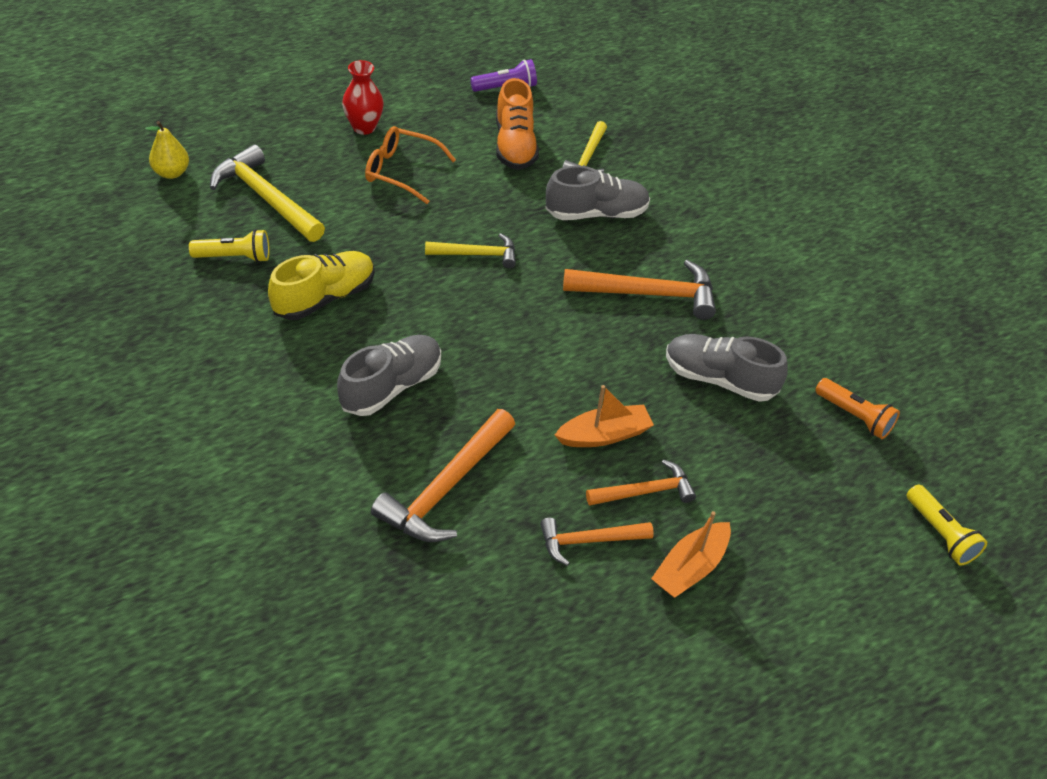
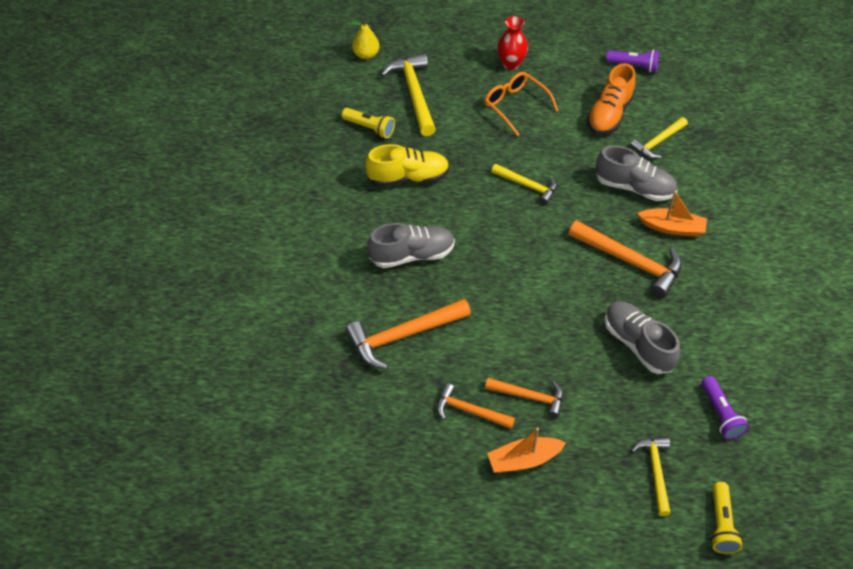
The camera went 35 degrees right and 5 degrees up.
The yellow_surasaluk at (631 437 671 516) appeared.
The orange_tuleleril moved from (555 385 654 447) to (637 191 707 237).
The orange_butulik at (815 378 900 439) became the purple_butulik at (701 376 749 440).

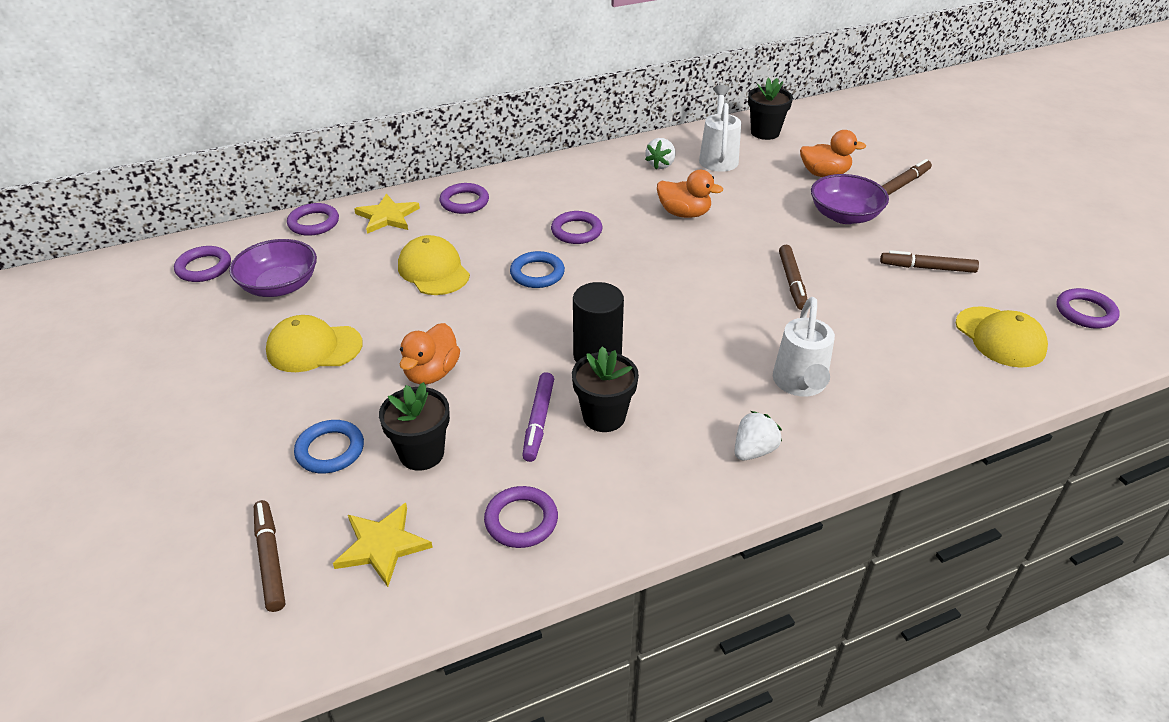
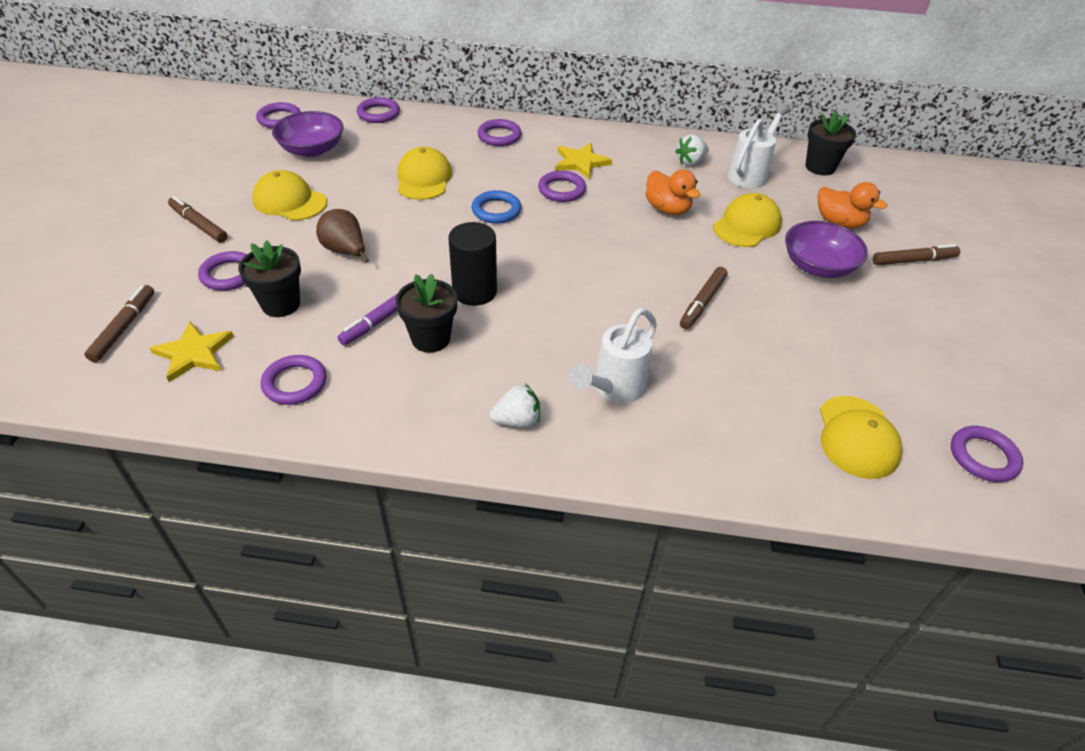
The camera went 30 degrees right and 5 degrees up.
The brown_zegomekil moved from (880 250 979 273) to (168 196 228 243).
The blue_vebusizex at (294 420 364 474) became the purple_vebusizex at (198 251 247 291).
The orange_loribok at (400 323 460 385) was replaced by the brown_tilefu at (316 209 369 263).
The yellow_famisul moved from (354 194 420 234) to (555 143 612 179).
The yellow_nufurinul at (713 193 782 247) appeared.

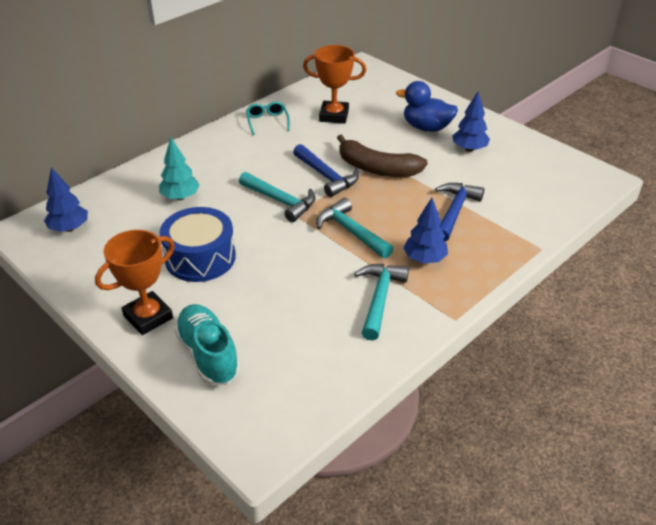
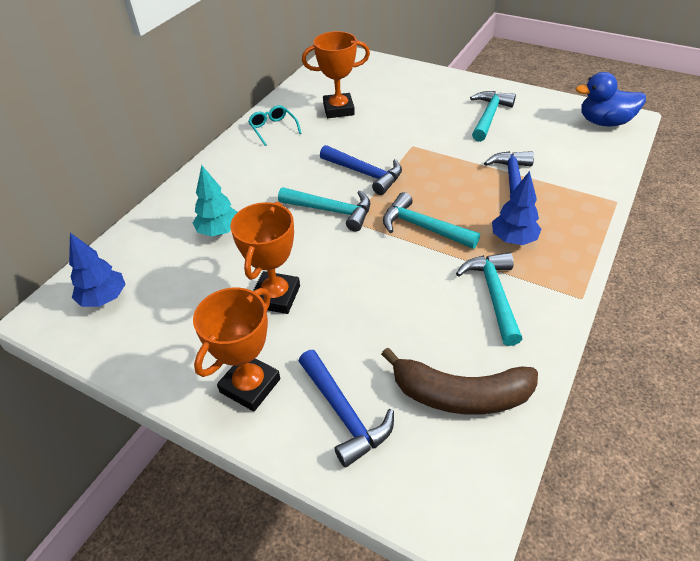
The camera went 15 degrees left and 5 degrees up.
The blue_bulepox at (159 207 236 282) was replaced by the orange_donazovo at (230 201 300 314).
The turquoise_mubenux at (174 304 240 385) was replaced by the blue_surasaluk at (299 350 394 468).
The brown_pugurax moved from (337 134 428 177) to (381 348 538 415).
The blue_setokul at (452 92 490 152) was replaced by the turquoise_surasaluk at (470 91 516 142).
The blue_loribok moved from (396 81 458 132) to (575 72 646 127).

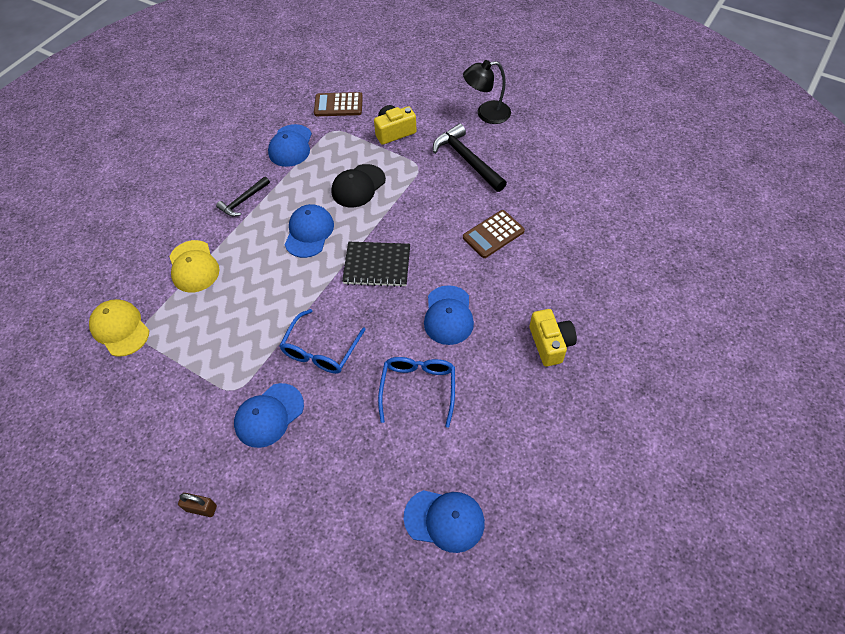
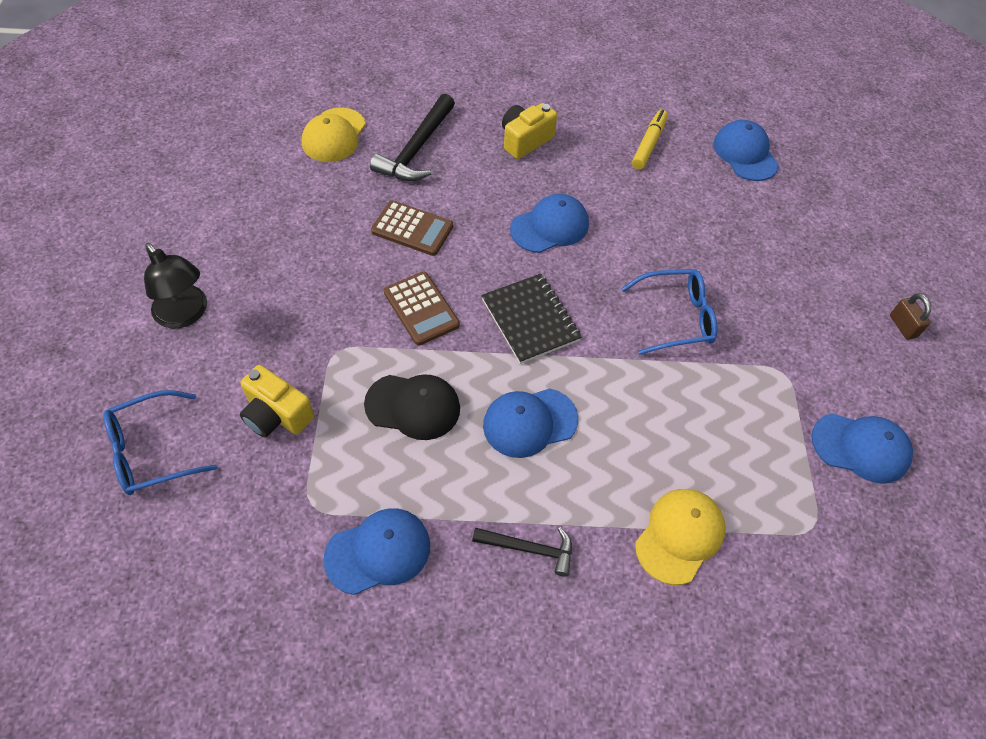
The camera went 125 degrees left and 0 degrees up.
The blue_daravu moved from (378 357 455 428) to (103 390 217 495).
The yellow_nufurinul moved from (89 299 150 357) to (302 108 366 162).
The black_surasaluk moved from (433 123 507 192) to (370 94 455 181).
The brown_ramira moved from (314 92 363 116) to (384 272 460 346).
The yellow_zegomekil at (632 110 668 170) appeared.
The blue_nufurinul moved from (234 383 304 448) to (811 413 913 484).

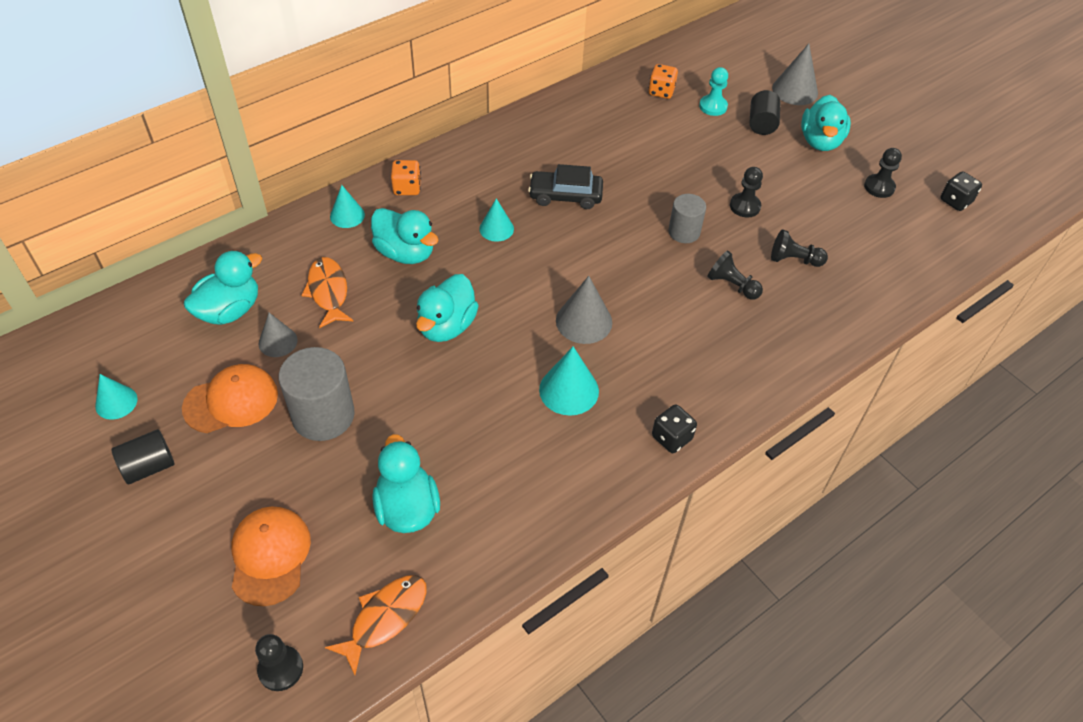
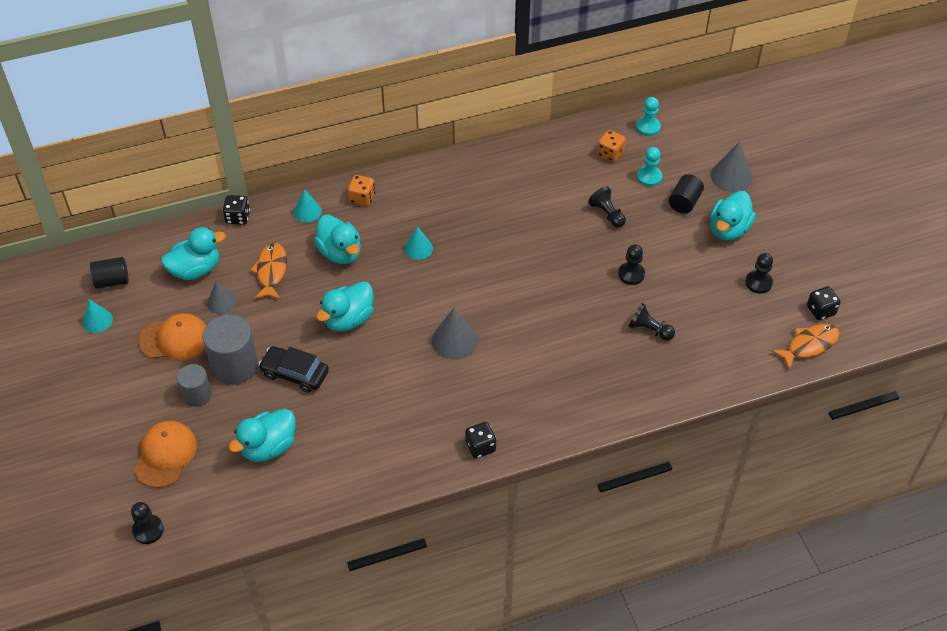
The camera went 20 degrees right and 0 degrees up.
The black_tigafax moved from (111 429 174 485) to (90 257 129 289).
The grey_tigafax moved from (668 194 706 243) to (177 364 212 407).
The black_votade at (223 195 250 225) appeared.
The turquoise_loribok at (372 434 440 533) turned 135 degrees counterclockwise.
The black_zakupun moved from (528 164 603 209) to (258 346 329 393).
The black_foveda moved from (707 250 763 300) to (588 186 626 228).
The turquoise_foveda at (636 97 661 136) appeared.
The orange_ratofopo moved from (325 575 426 675) to (772 324 839 370).
The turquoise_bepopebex at (539 347 599 416) disappeared.

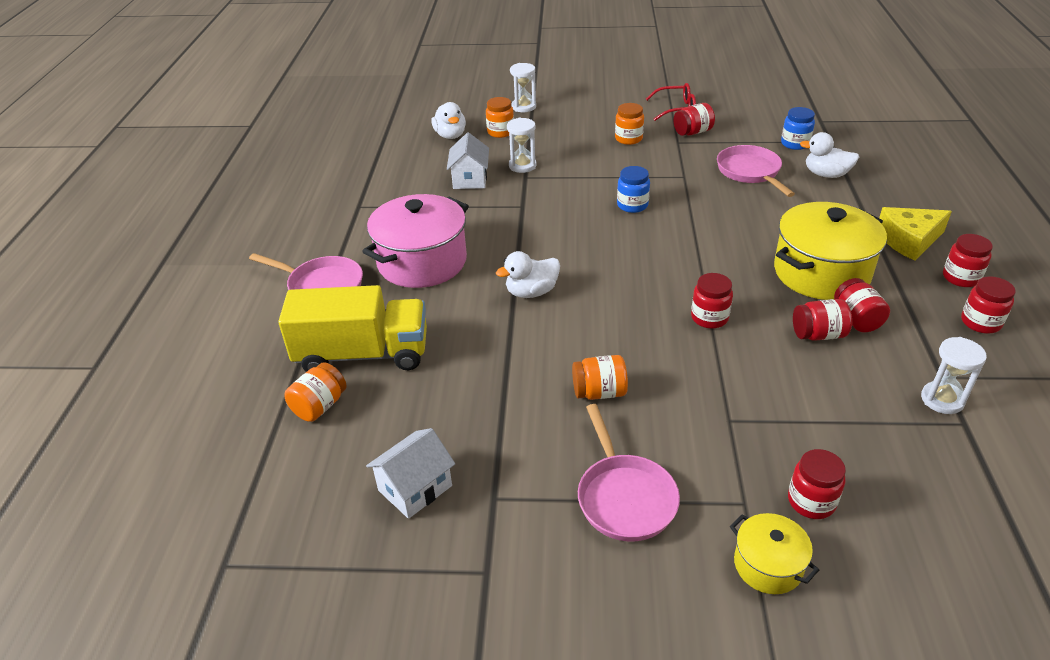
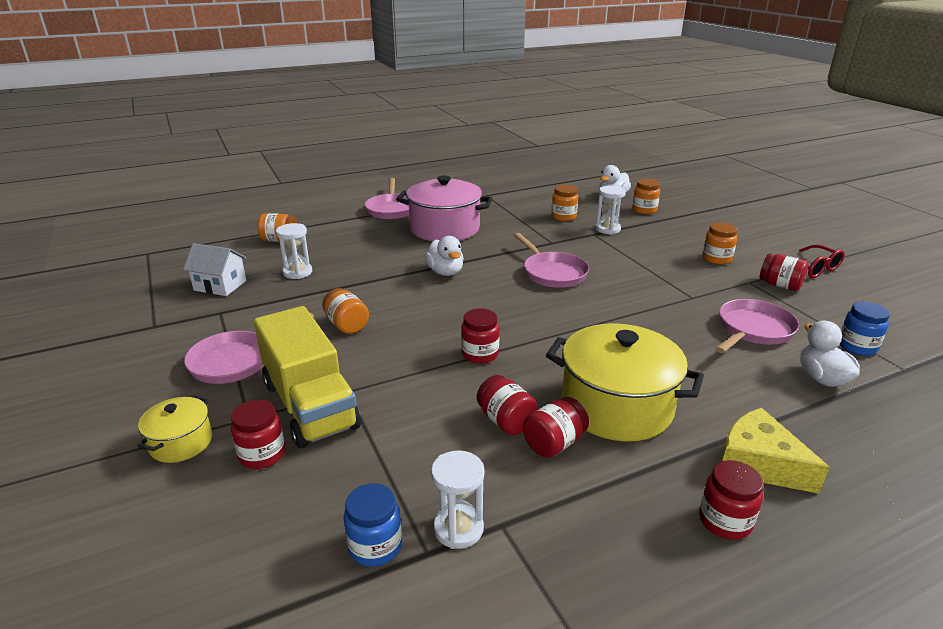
The camera went 60 degrees right and 10 degrees down.
The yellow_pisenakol moved from (278 285 427 372) to (254 306 361 448).
The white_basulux moved from (510 63 536 112) to (276 223 312 279).
The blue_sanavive moved from (617 166 650 213) to (343 483 402 567).
The white_loribok at (496 251 560 298) turned 150 degrees counterclockwise.
The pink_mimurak at (514 233 589 288) appeared.
The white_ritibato at (447 132 489 189) was replaced by the orange_sanavive at (551 185 578 221).
The red_sanavive at (961 276 1016 334) disappeared.

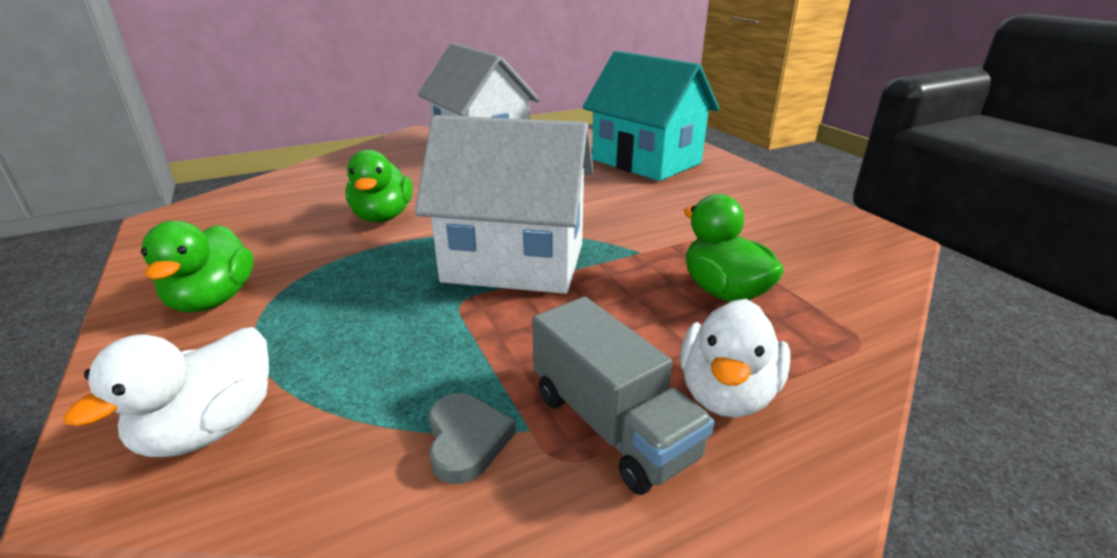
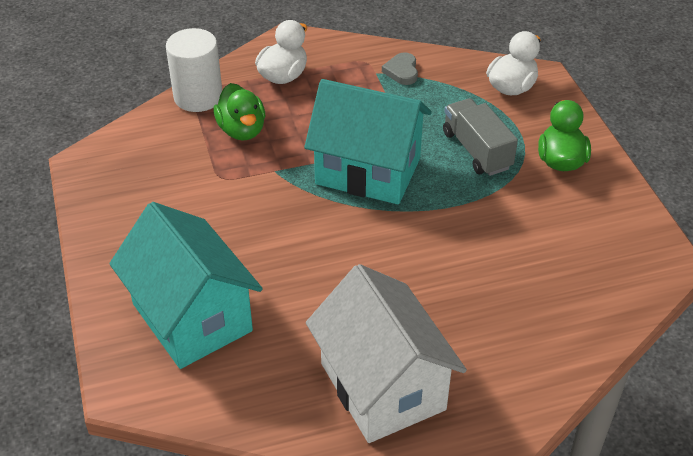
The camera went 170 degrees left and 15 degrees up.
The white_tigafax at (166 28 222 112) appeared.
The white_ritibato at (415 115 594 294) became the turquoise_ritibato at (304 79 432 204).
The grey_pisenakol moved from (532 297 714 495) to (443 98 518 176).
The green_loribok at (345 150 412 222) disappeared.

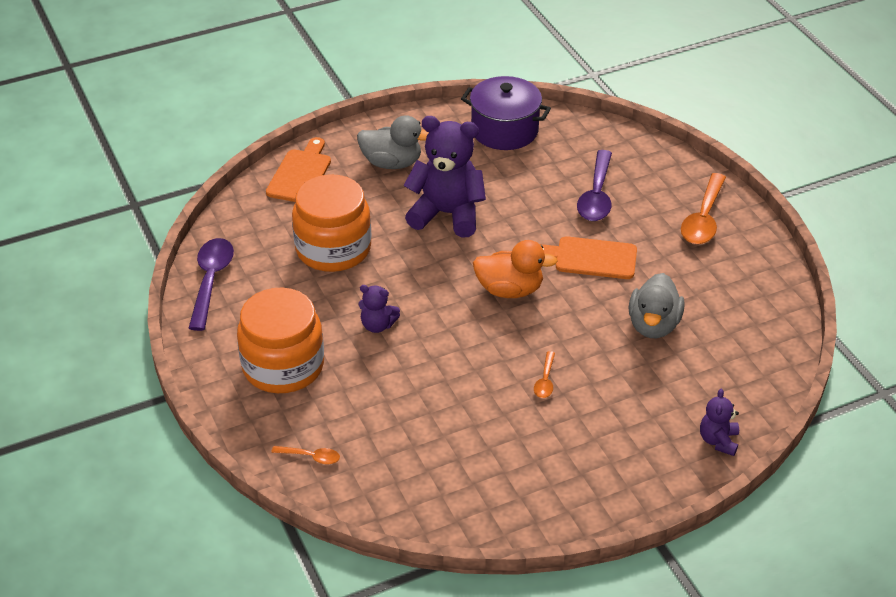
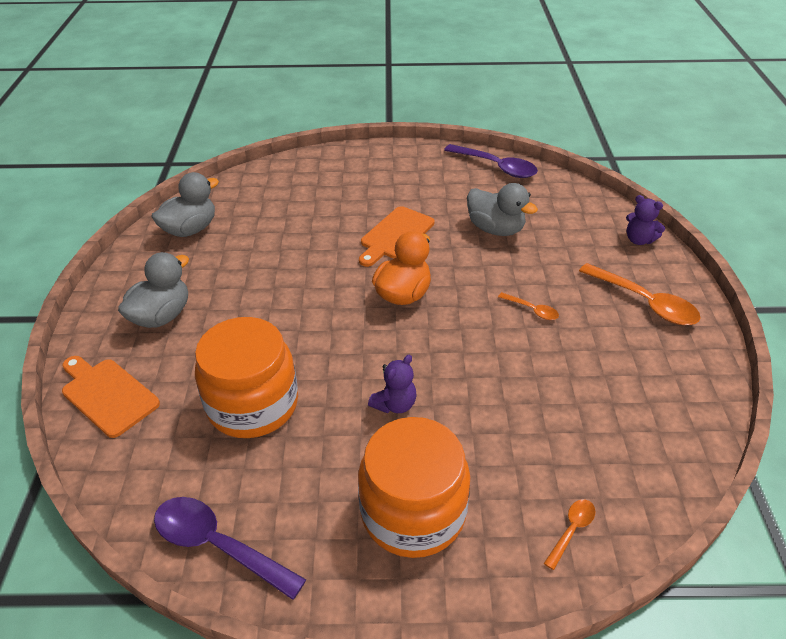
The camera went 65 degrees left and 0 degrees up.
The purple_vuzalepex at (461 76 551 150) was replaced by the grey_loribok at (151 172 219 237).
The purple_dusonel moved from (577 150 612 221) to (444 144 538 178).
The orange_dusonel moved from (681 173 726 244) to (579 263 701 325).
The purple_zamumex at (403 116 486 237) disappeared.

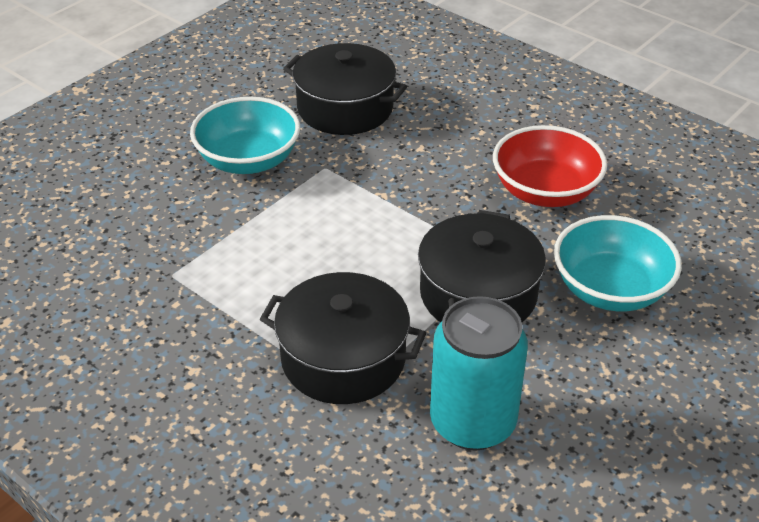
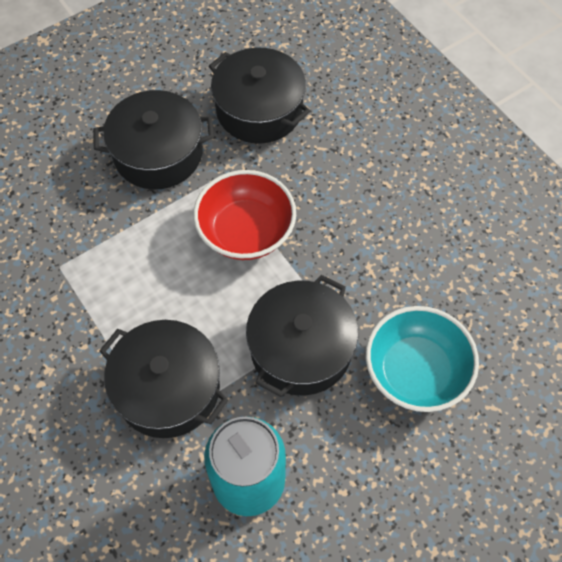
The camera went 15 degrees right and 20 degrees up.
The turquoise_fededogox at (190 97 300 174) was replaced by the black_vuzalepex at (93 90 214 189).
The red_fededogox moved from (493 125 607 207) to (193 170 296 260).

